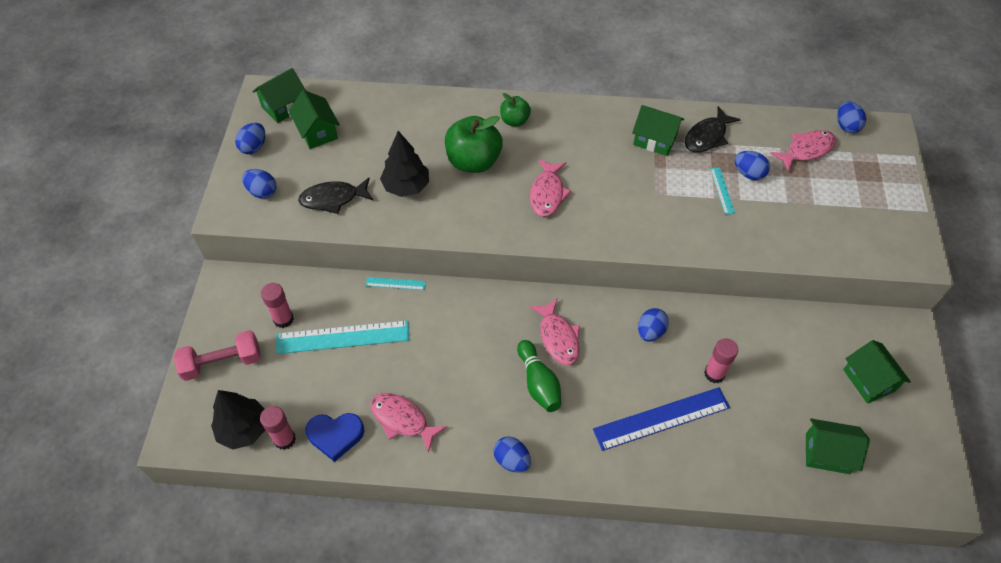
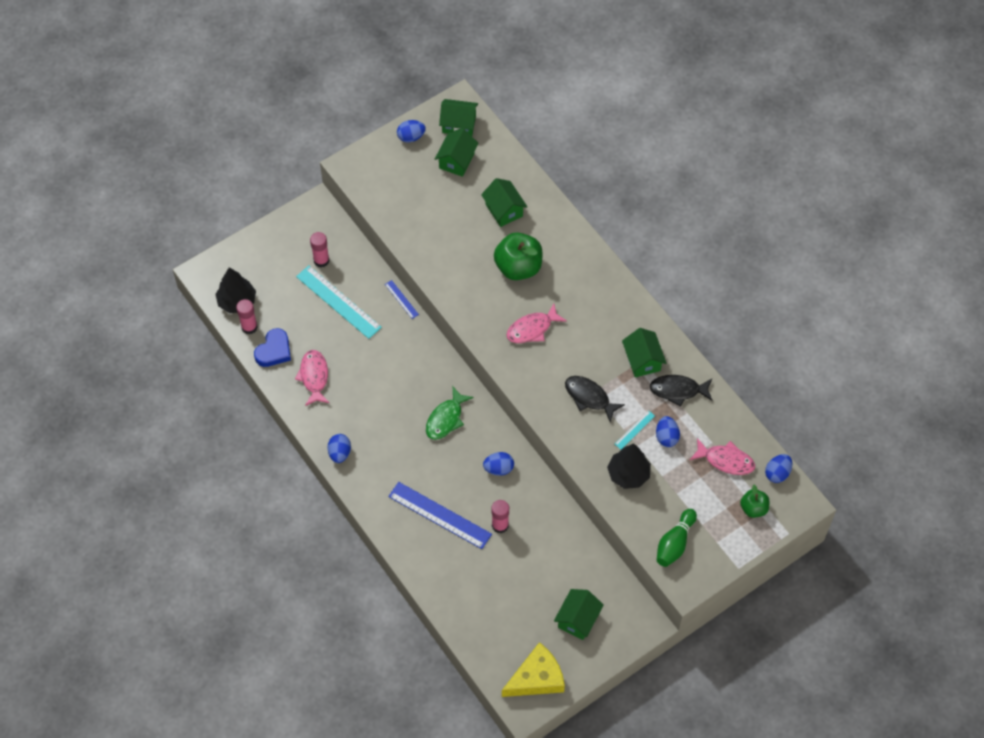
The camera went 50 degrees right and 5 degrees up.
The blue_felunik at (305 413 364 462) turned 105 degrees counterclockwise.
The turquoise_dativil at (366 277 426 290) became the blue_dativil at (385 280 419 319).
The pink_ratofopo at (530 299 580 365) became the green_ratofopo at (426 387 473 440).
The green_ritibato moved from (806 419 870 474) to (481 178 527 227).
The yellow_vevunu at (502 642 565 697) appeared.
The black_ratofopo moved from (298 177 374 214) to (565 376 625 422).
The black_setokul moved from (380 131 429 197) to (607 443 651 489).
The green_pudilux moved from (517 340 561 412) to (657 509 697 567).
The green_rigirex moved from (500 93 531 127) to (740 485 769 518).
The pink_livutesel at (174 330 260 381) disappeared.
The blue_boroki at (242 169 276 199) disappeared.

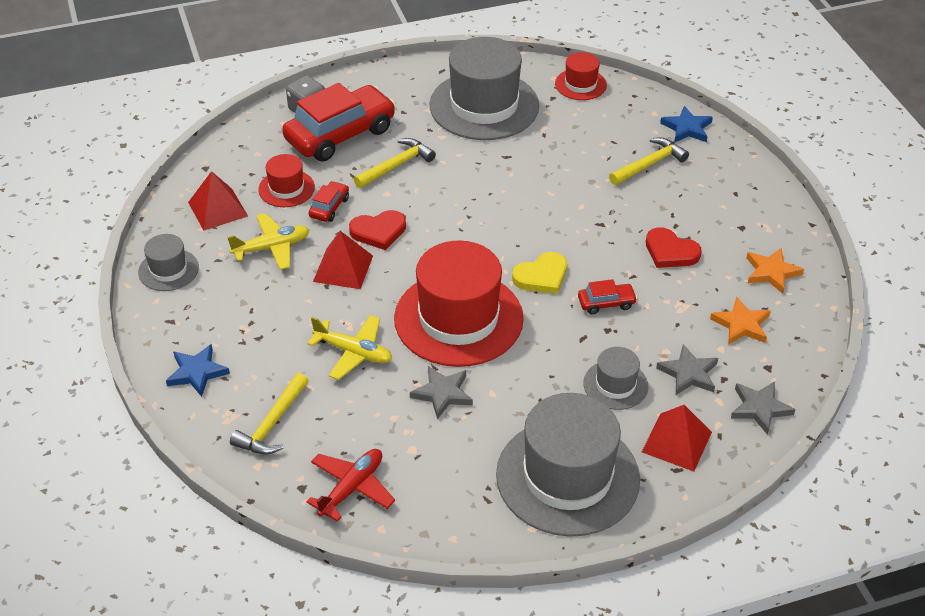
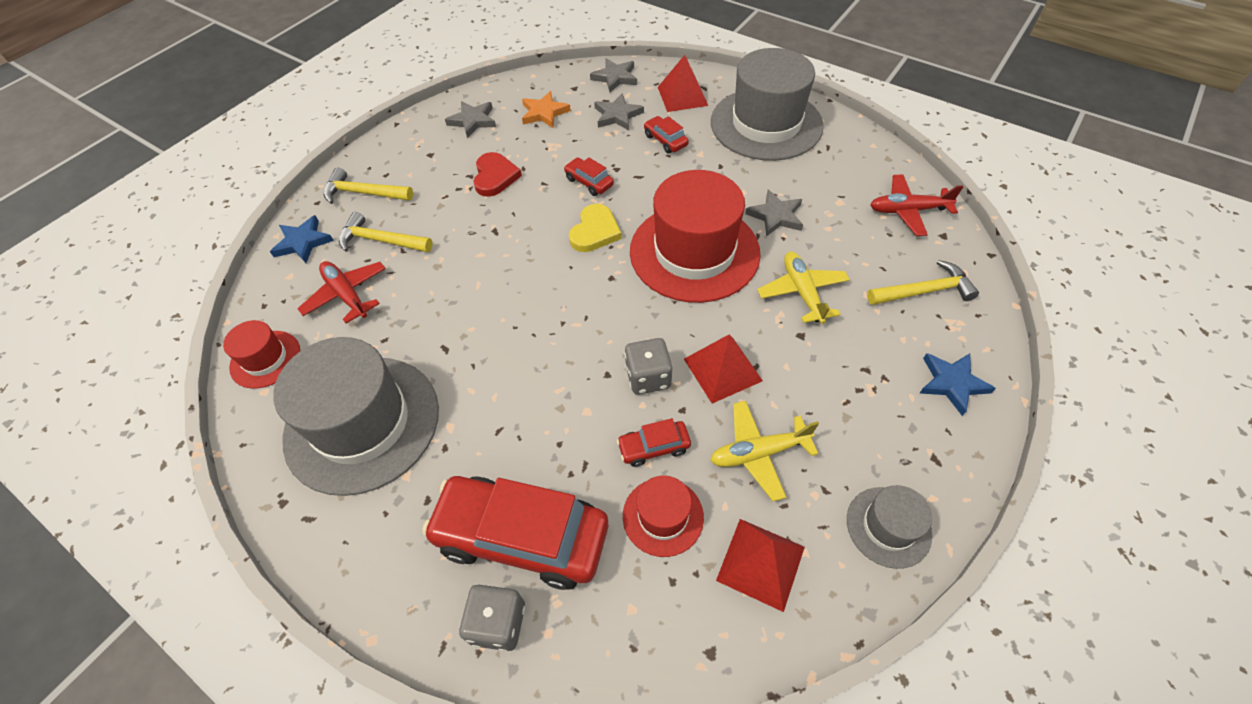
The camera went 125 degrees left and 10 degrees up.
The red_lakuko at (297 261 386 324) appeared.
The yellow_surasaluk moved from (354 138 436 188) to (324 168 413 204).
The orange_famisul at (746 248 804 294) became the grey_famisul at (445 101 496 138).
The yellow_felunik at (512 252 567 294) turned 90 degrees clockwise.
The red_felunik at (349 210 406 250) was replaced by the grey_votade at (625 338 673 395).
The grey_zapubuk at (583 347 648 410) was replaced by the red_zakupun at (644 116 689 153).
The yellow_lakuko at (227 213 310 270) turned 45 degrees counterclockwise.

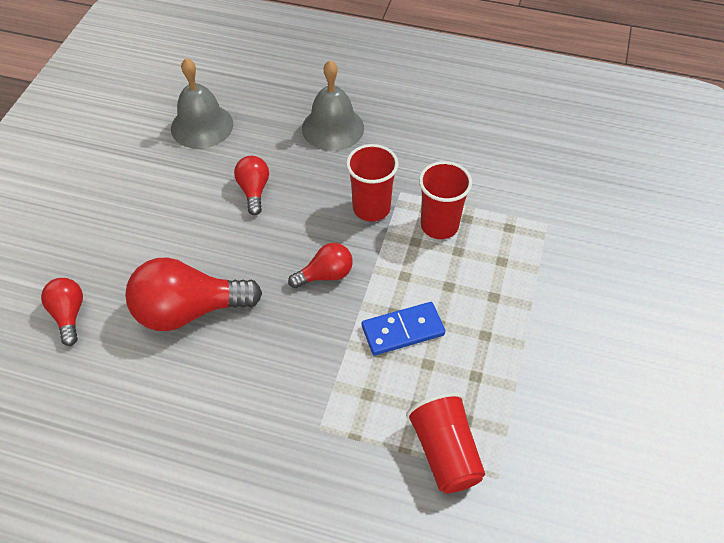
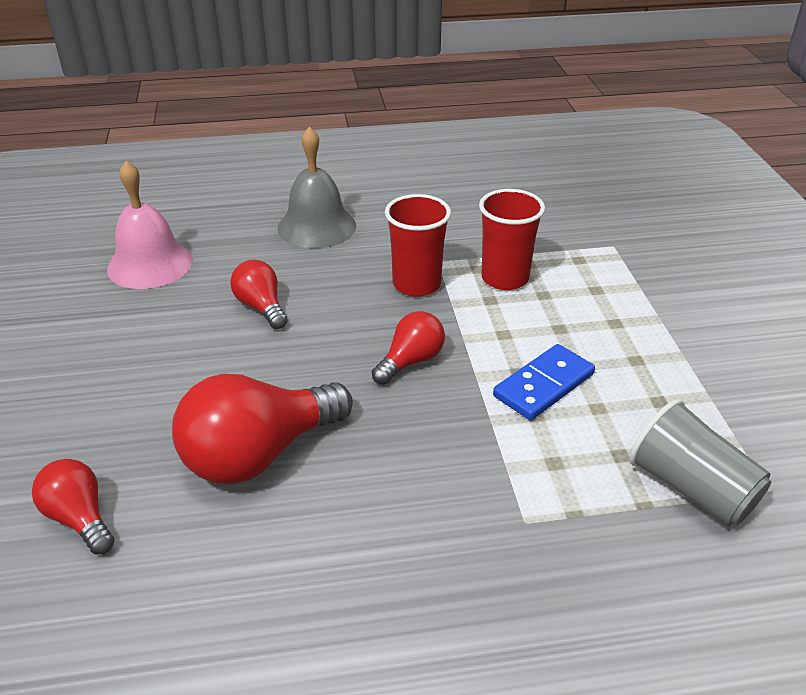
The camera went 25 degrees left and 15 degrees down.
The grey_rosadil at (171 58 233 149) became the pink_rosadil at (107 161 193 289).
The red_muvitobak at (406 392 485 493) became the grey_muvitobak at (629 399 771 526).

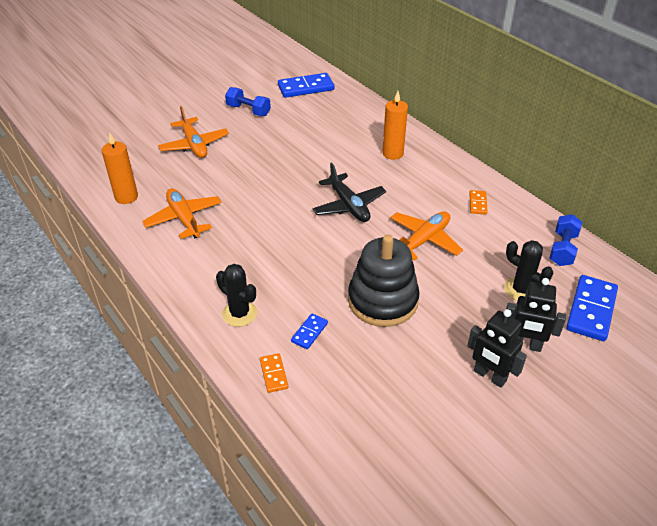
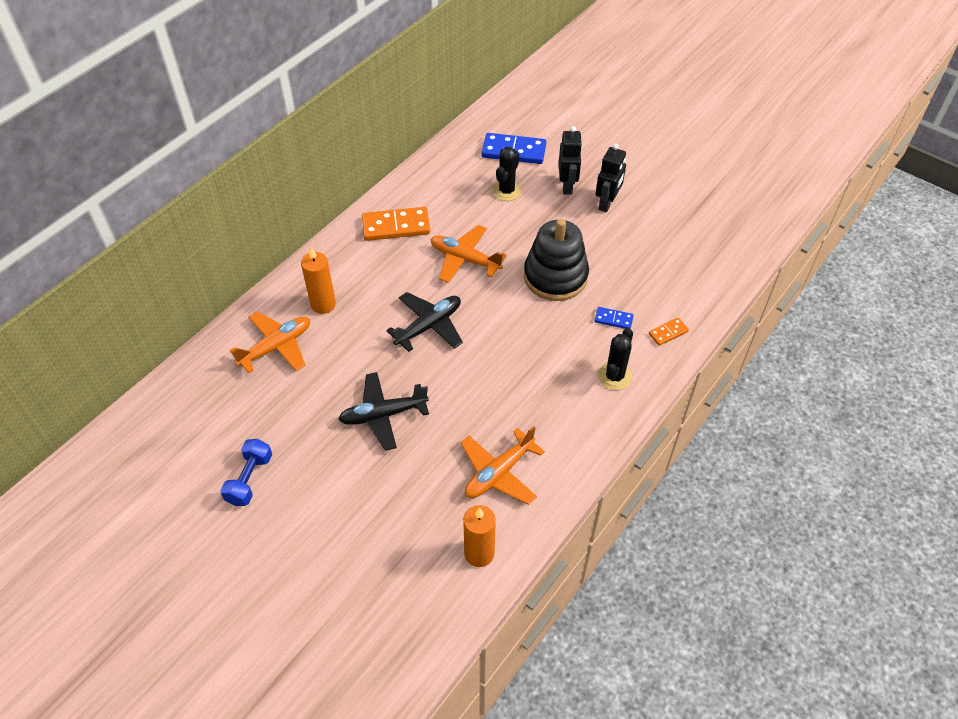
The camera went 105 degrees left and 10 degrees up.
The orange_lakuko moved from (158 106 229 158) to (230 311 310 373).
The black_lakuko at (339 372 429 451) appeared.
The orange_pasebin at (469 190 488 215) changed to 1.95 times the size.
The blue_pasebin at (278 73 334 98) disappeared.
The blue_livutesel at (549 214 582 266) disappeared.

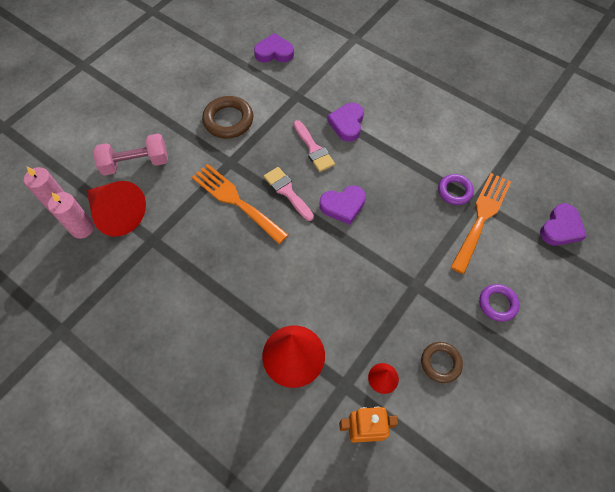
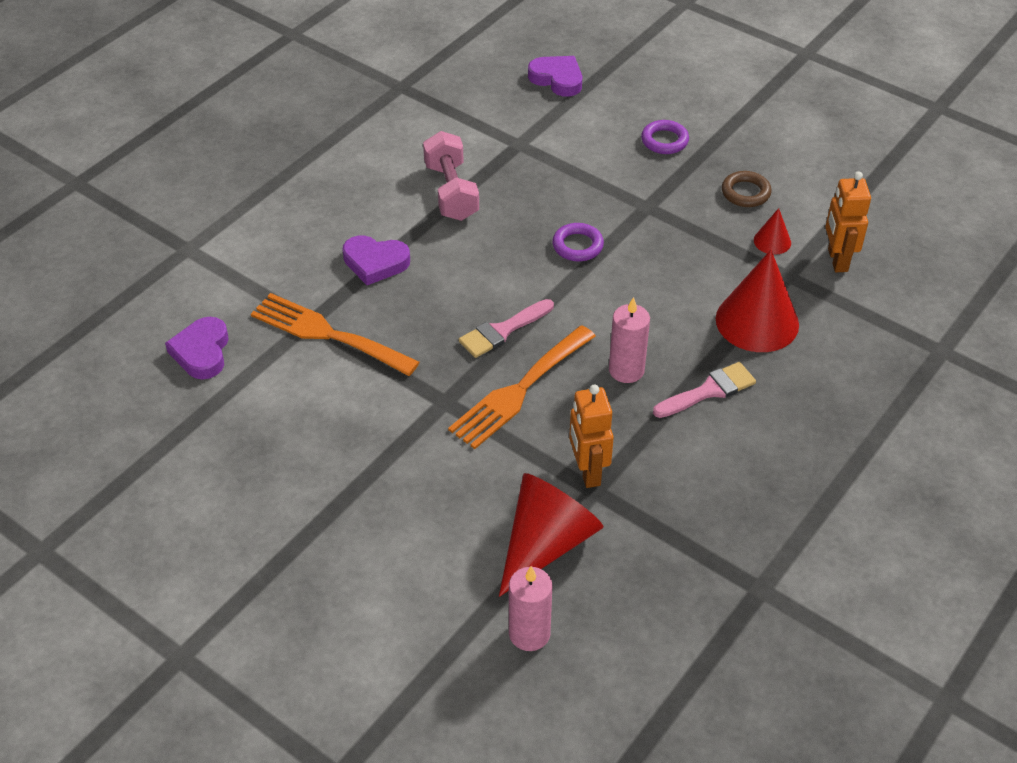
The camera went 90 degrees left and 15 degrees down.
The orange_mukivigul moved from (451 173 511 274) to (251 293 420 376).
The pink_livutesel moved from (93 134 168 176) to (423 131 479 221).
The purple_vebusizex moved from (438 174 474 205) to (552 223 604 261).
The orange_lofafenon at (569 385 614 488) appeared.
The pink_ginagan moved from (48 192 94 239) to (609 297 650 383).
The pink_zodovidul moved from (294 120 335 172) to (653 362 756 418).
The brown_vebusizex at (202 96 253 139) disappeared.
The purple_felunik at (320 186 366 225) disappeared.

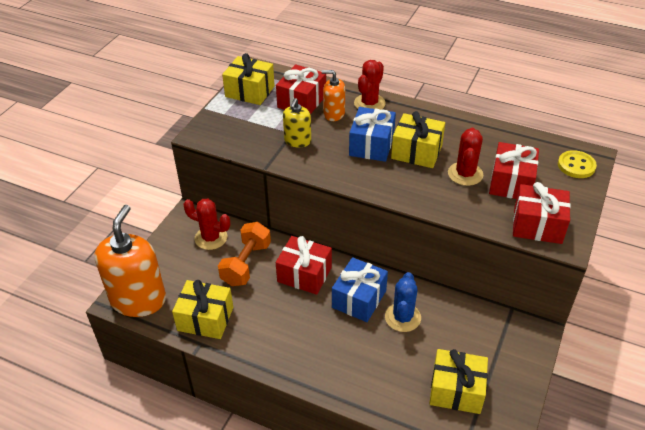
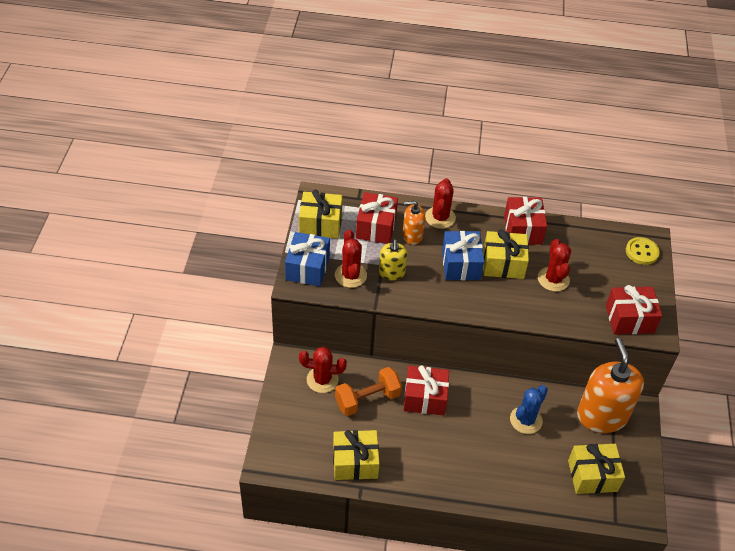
The camera went 20 degrees left and 5 degrees up.
The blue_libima moved from (332 257 388 322) to (285 232 330 286).
The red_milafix at (335 230 367 288) appeared.
The orange_livutesel at (218 222 271 286) turned 60 degrees clockwise.
The red_libima moved from (489 142 539 199) to (504 197 547 245).
The blue_milafix at (385 272 421 332) turned 45 degrees clockwise.
The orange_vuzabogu moved from (95 205 166 317) to (577 338 644 433).

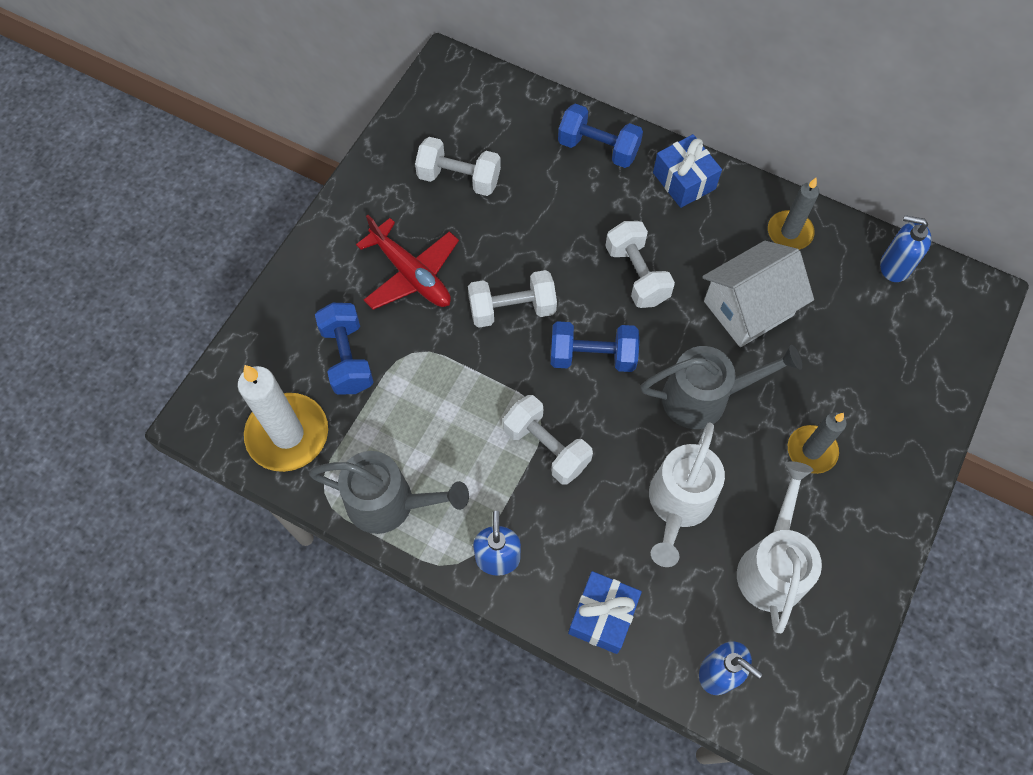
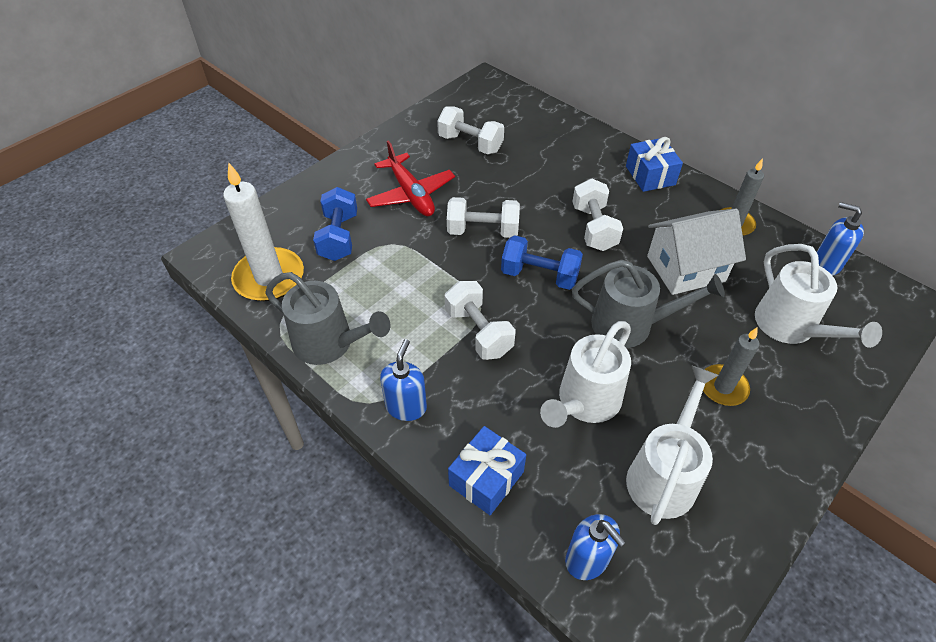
The camera went 15 degrees right and 15 degrees down.
The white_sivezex at (755 244 882 348) appeared.
The blue_livutesel at (558 103 643 168) disappeared.

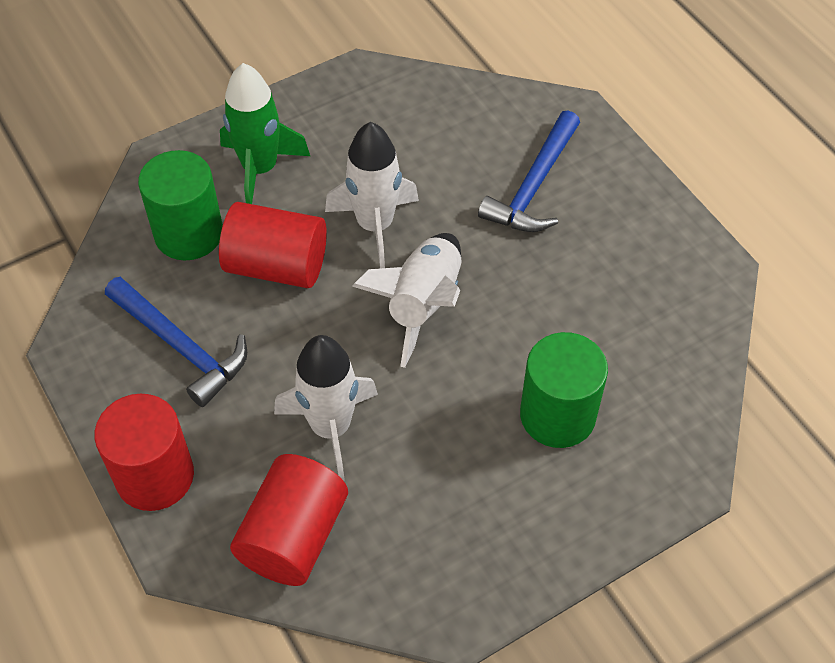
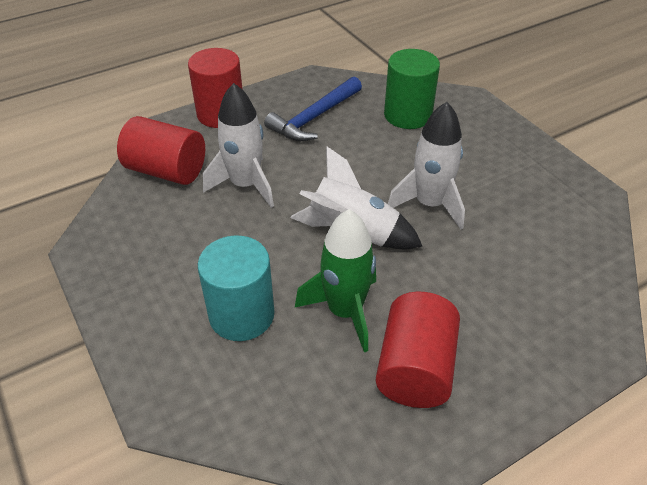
The camera went 90 degrees right and 10 degrees down.
The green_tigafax at (520 332 608 448) became the turquoise_tigafax at (198 236 274 341).
The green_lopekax moved from (220 63 310 204) to (295 209 376 352).
The red_tigafax moved from (219 202 327 288) to (376 292 460 408).
The blue_surasaluk at (478 110 580 232) disappeared.

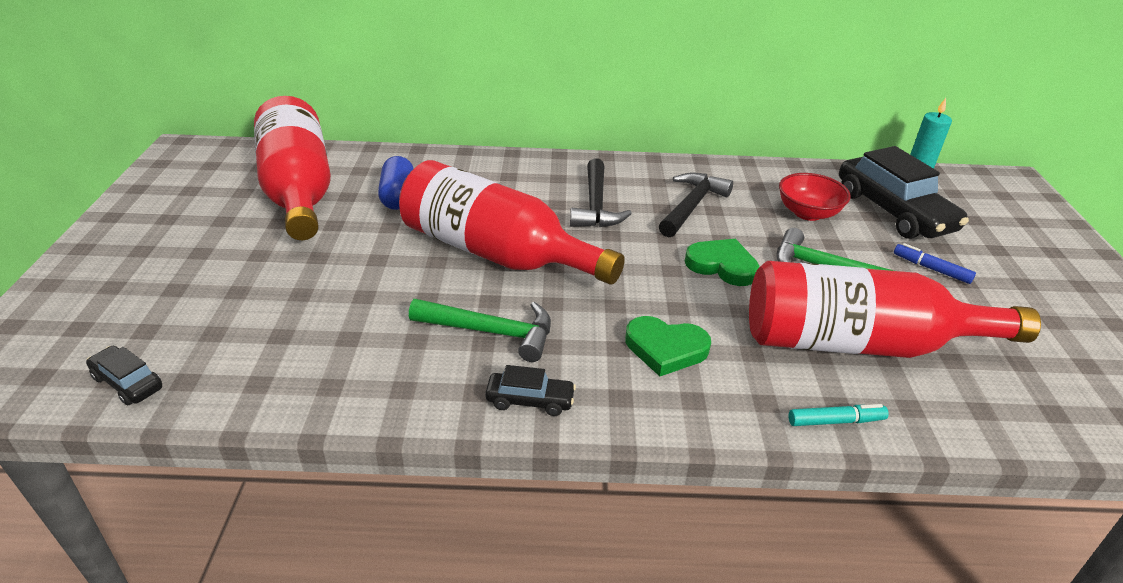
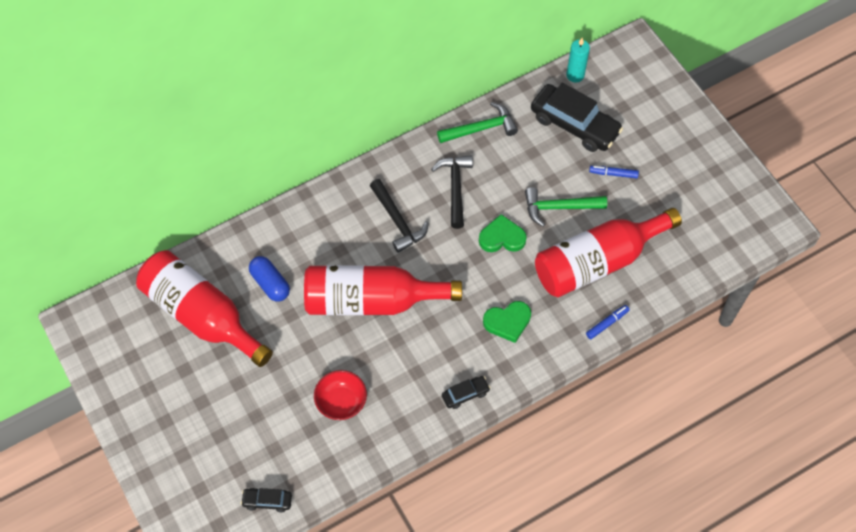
The camera went 30 degrees left and 25 degrees up.
The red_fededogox moved from (779 173 851 221) to (314 370 367 420).
The green_surasaluk moved from (409 299 551 362) to (437 102 518 143).
The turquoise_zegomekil at (789 404 889 426) became the blue_zegomekil at (586 305 630 339).

